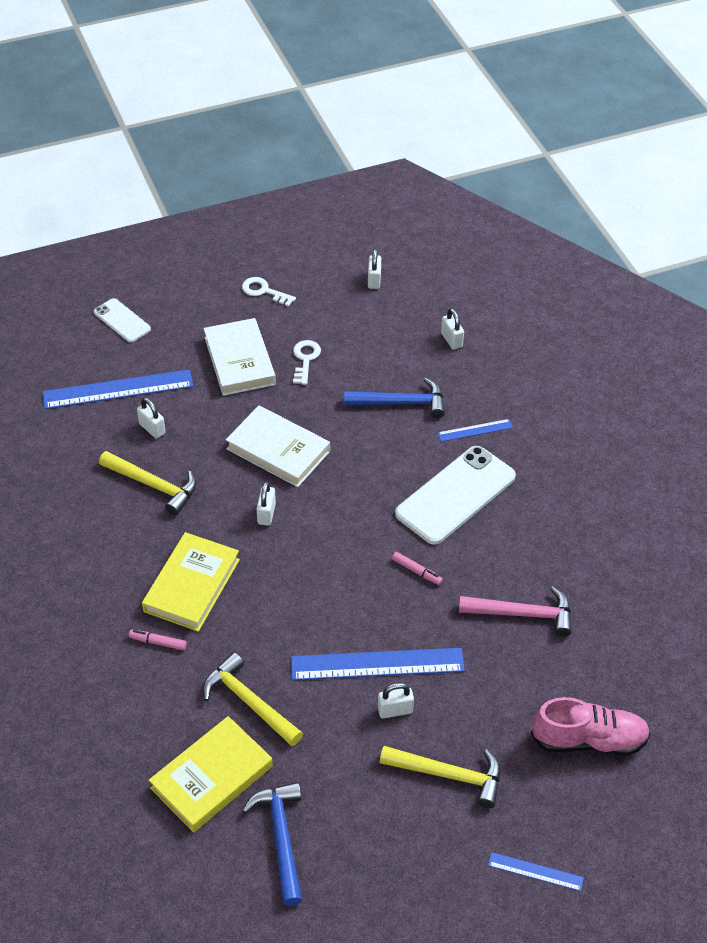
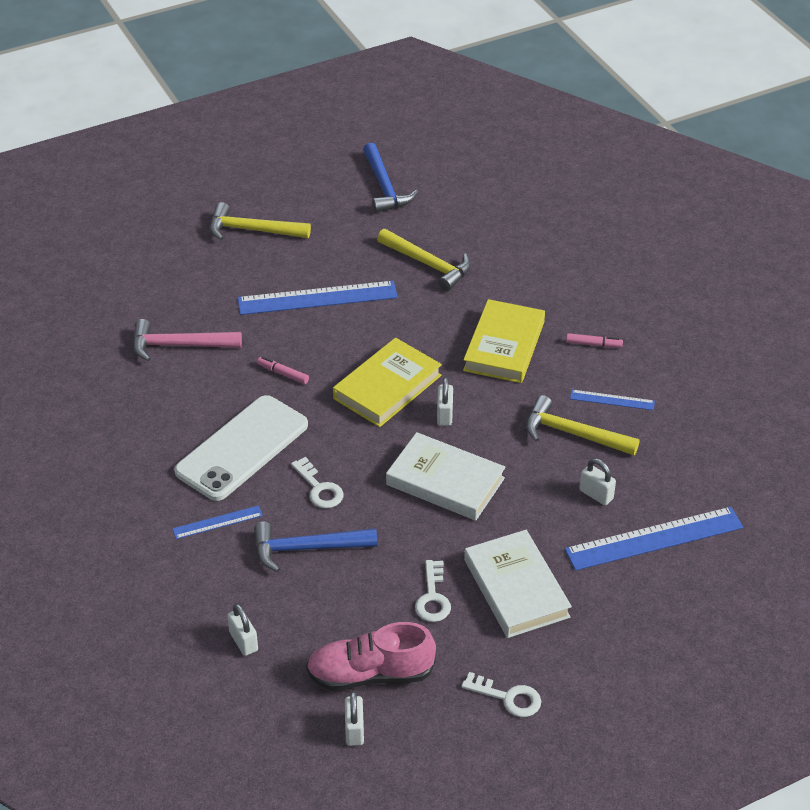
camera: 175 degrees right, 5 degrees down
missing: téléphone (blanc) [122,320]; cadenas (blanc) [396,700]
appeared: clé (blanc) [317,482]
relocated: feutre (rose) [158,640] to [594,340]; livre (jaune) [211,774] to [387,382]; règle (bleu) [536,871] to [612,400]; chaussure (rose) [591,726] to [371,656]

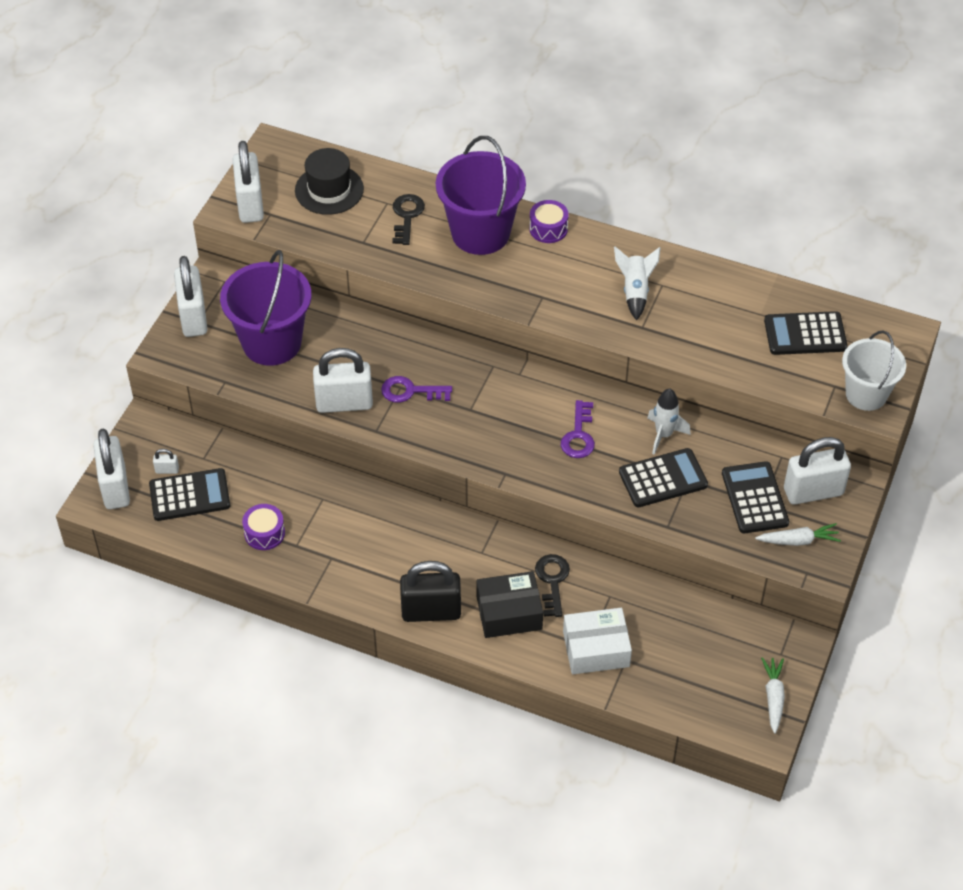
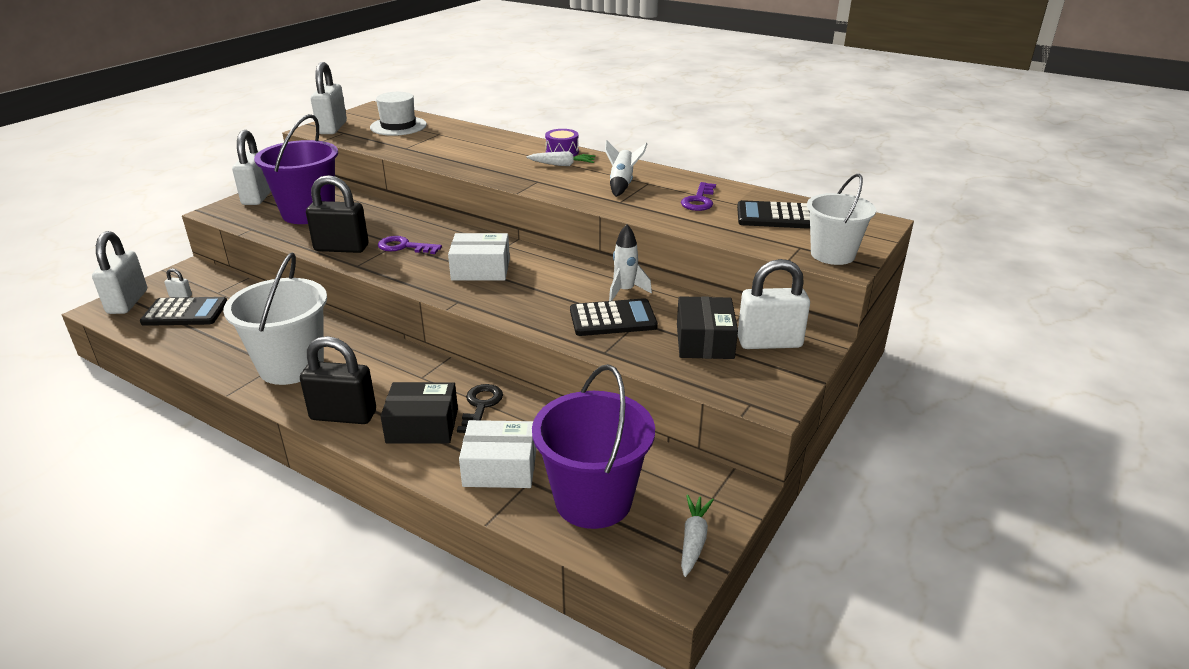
camera: 10 degrees right, 20 degrees down
missing: tambour (violet) [263,527]; clé (noir) [408,219]
appeared: seau (blanc) [275,319]; boîte (blanc) [479,257]
relocated: seau (violet) [481,195] to [593,446]; clé (violet) [578,429] to [698,196]; carotte (blanc) [798,534] to [560,158]
exchanged: calculatrice (noir) [755,497] to boîte (noir) [707,327]
colour: chapeau (noir) [329,181] to chapeau (blanc) [398,114]; cadenas (blanc) [343,380] to cadenas (noir) [337,214]

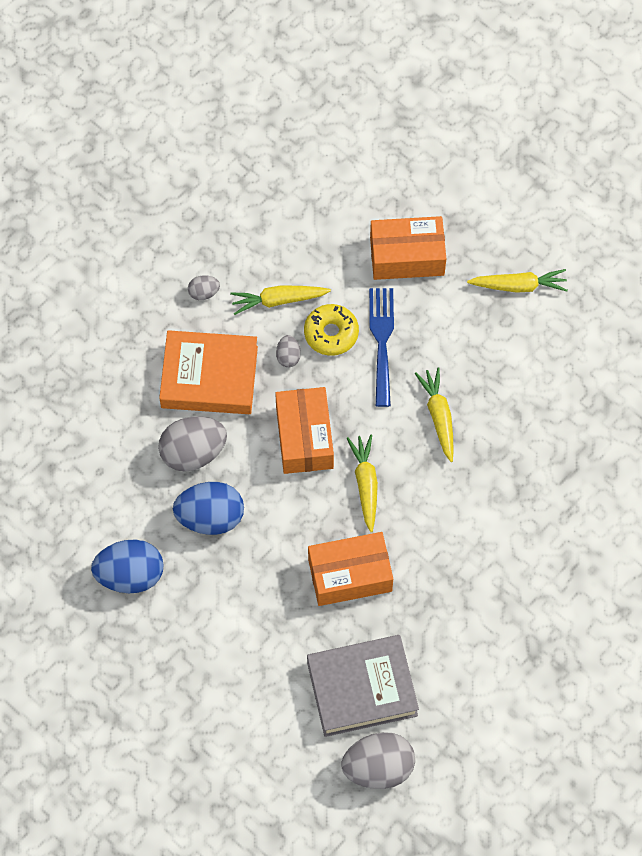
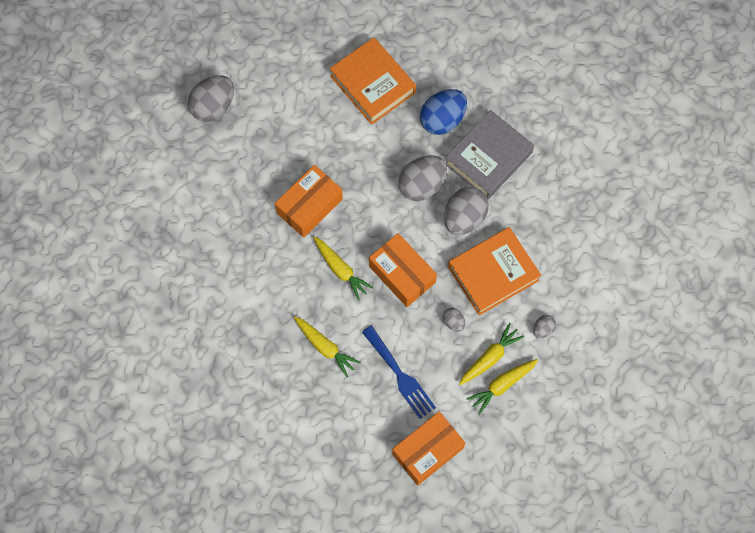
camera: 145 degrees right, 5 degrees up
missing: beignet (jaune) [331,330]
appeared: livre (orange) [372,81]
relocated: livre (gris) [363,686] to [489,154]; carotte (jaune) [517,281] to [502,387]
colour: œuf (bleu) [208,508] to œuf (gris) [422,178]

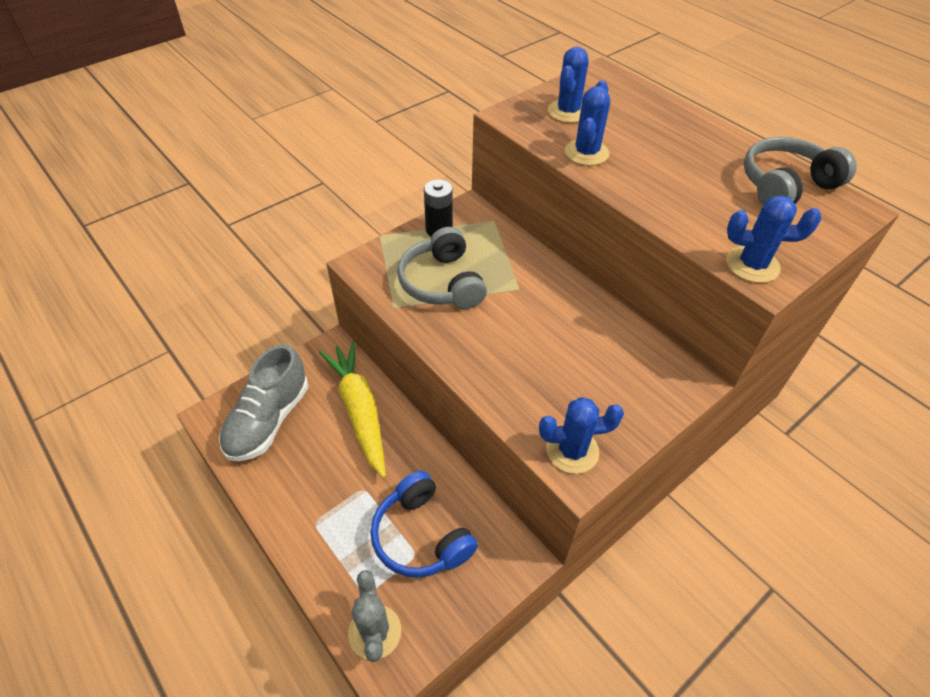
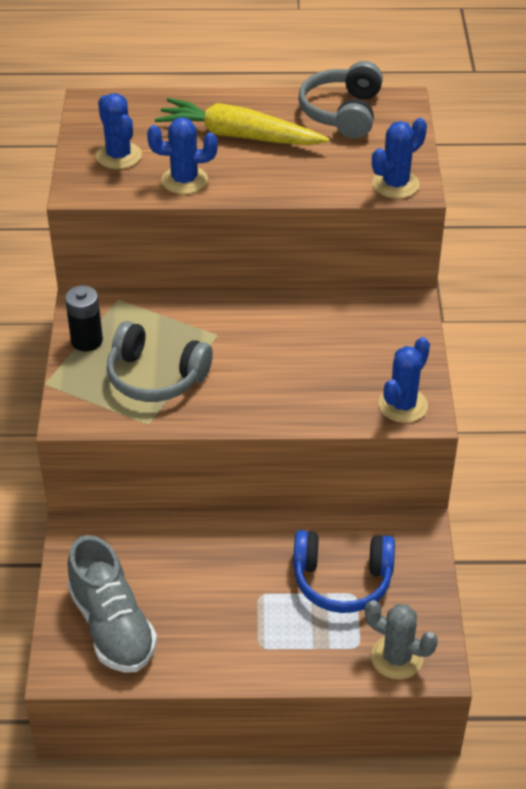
camera: 50 degrees left, 5 degrees down
relocated: carotte (jaune) [352,409] to [242,121]
spun: cactus (bleu) [587,123] = [182,155] 60 degrees counterclockwise

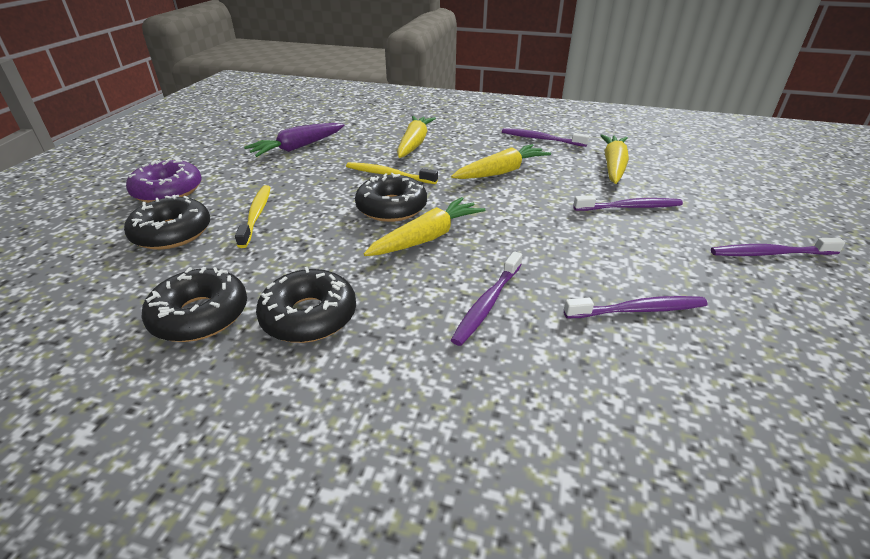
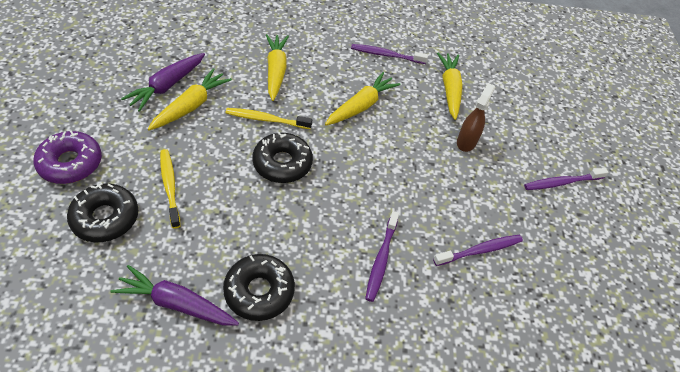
camera: 20 degrees left, 15 degrees up
relocated: carotte (jaune) [424,226] to [190,99]
exchanged: beignet (noir) [194,304] to carotte (violet) [174,295]; brosse à dents (violet) [628,203] to vaporisateur (marron) [476,117]

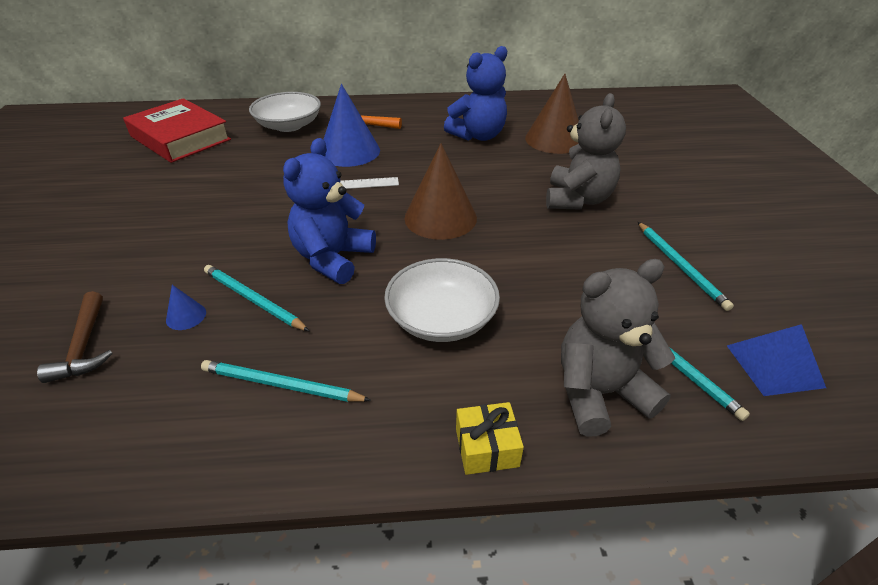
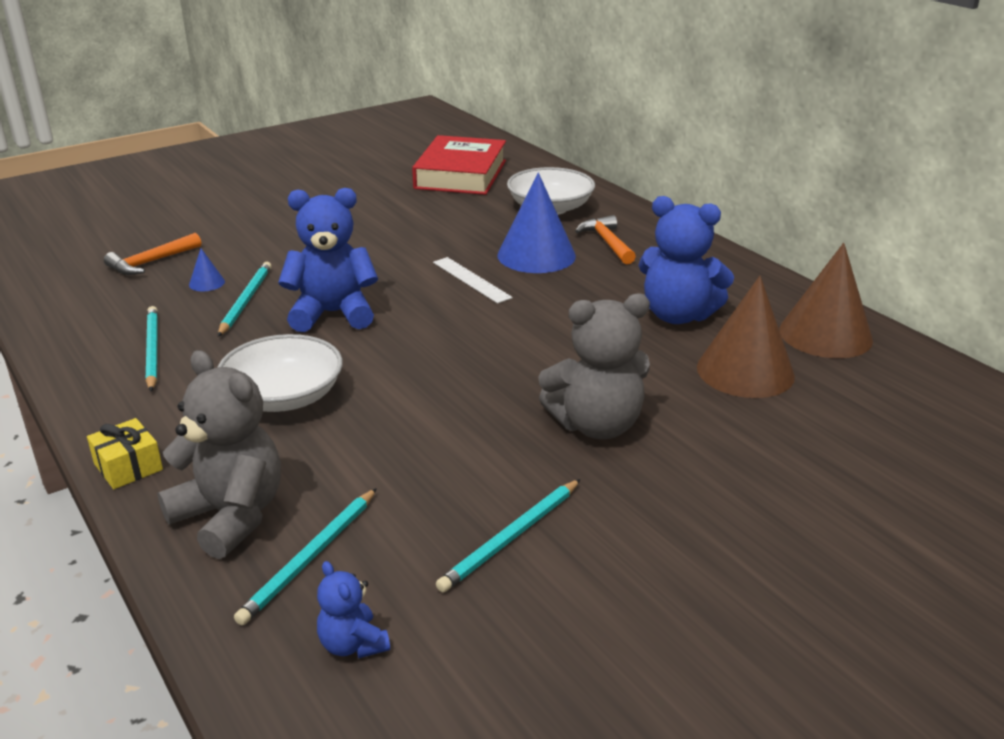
camera: 60 degrees right, 10 degrees down
relocated: cône (marron) [441,191] to [826,300]
exchanged: pyramide (bleu) [776,360] to ours en peluche (bleu) [353,609]
colour: marteau (marron) [75,337] to marteau (orange) [152,254]

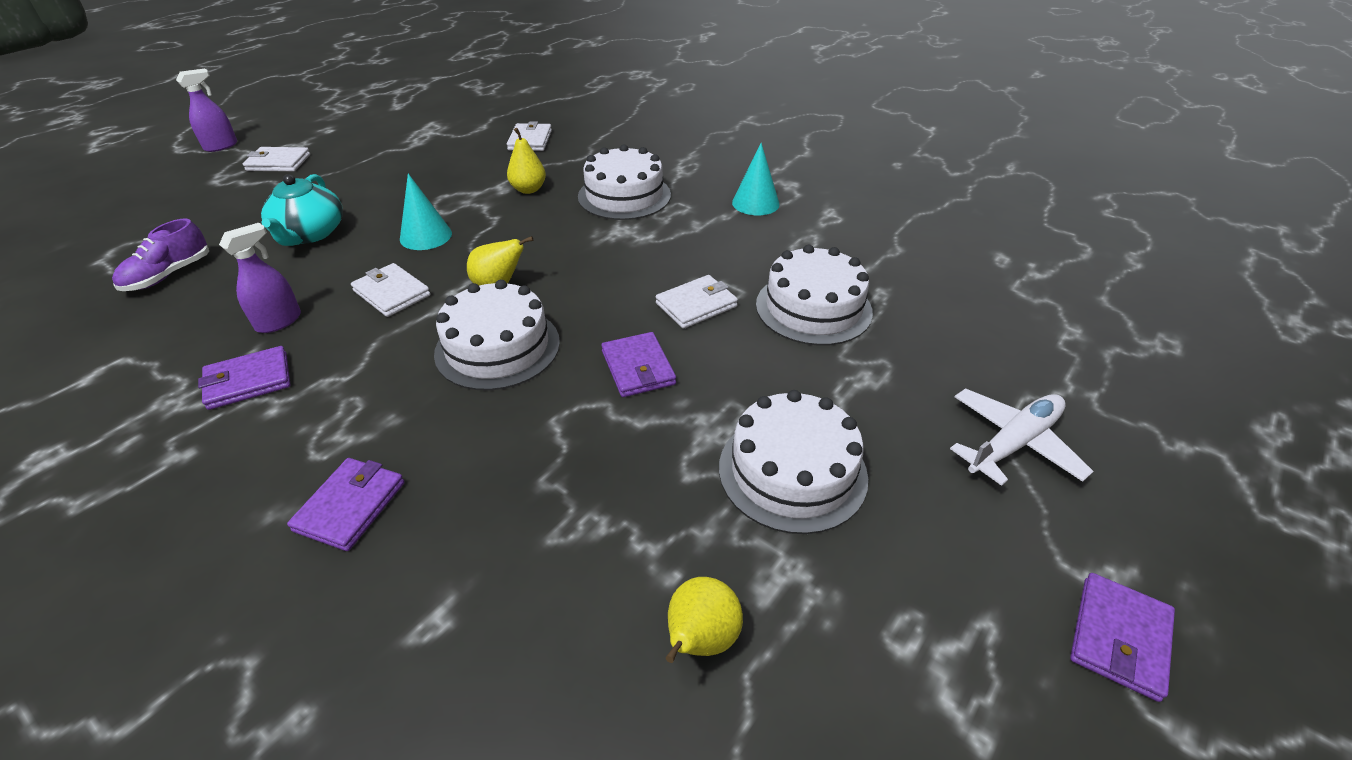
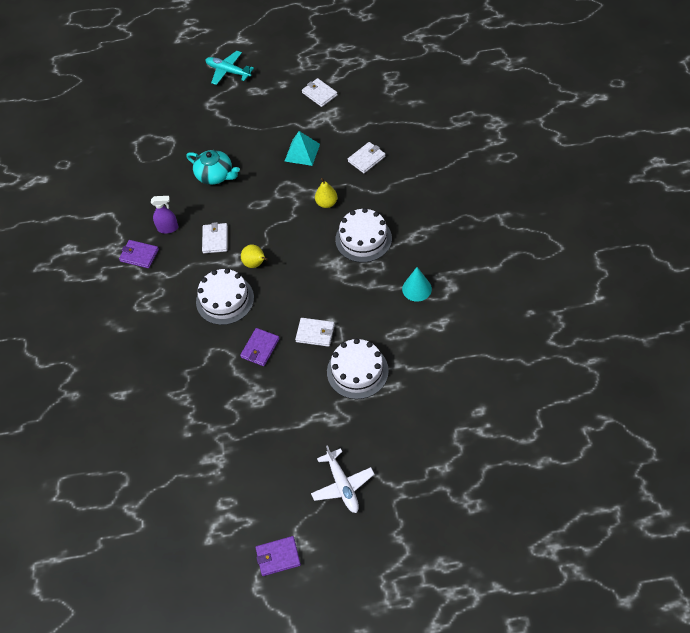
camera: 50 degrees right, 15 degrees up
missing: chaussure (violet) [160,254]; portefeuille (violet) [346,504]; cône (turquoise) [426,211]; poire (jaune) [704,620]; gâteau (blanc) [793,462]
appeared: pyramide (turquoise) [302,148]
relocated: portefeuille (blanc) [276,159] to [320,92]
exchanged: vaporisateur (violet) [206,110] to avion (turquoise) [229,68]
spun: théière (turquoise) [302,210] = [213,167] 105 degrees counterclockwise; avion (blanc) [1022,437] = [342,479] 60 degrees clockwise

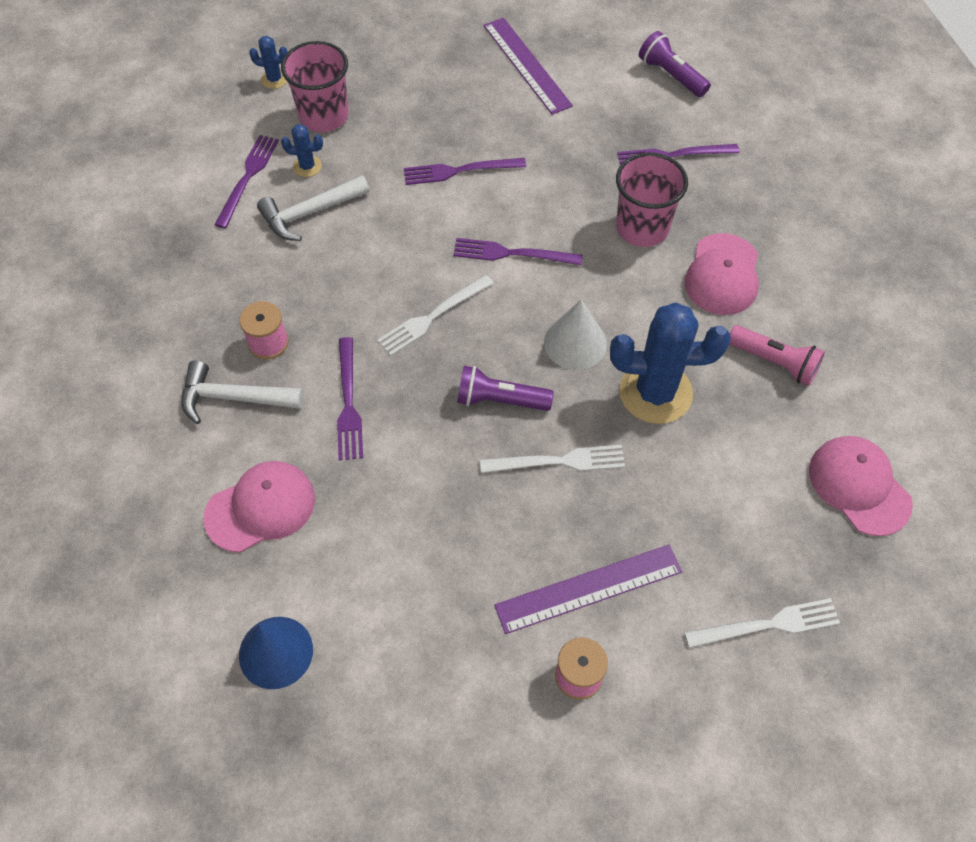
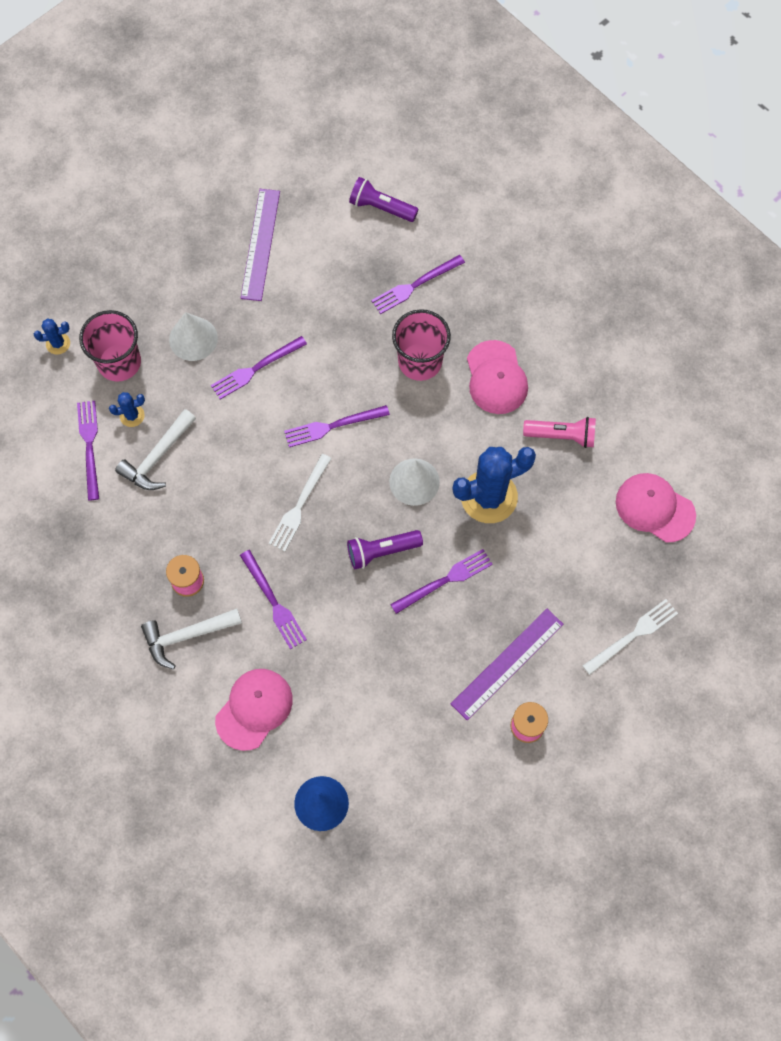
camera: 25 degrees left, 10 degrees up
appeared: cône (blanc) [193,336]
colour: fourchette (blanc) [552,459] to fourchette (violet) [441,581]
spun: règle (violet) [528,66] = [260,245] 60 degrees clockwise

